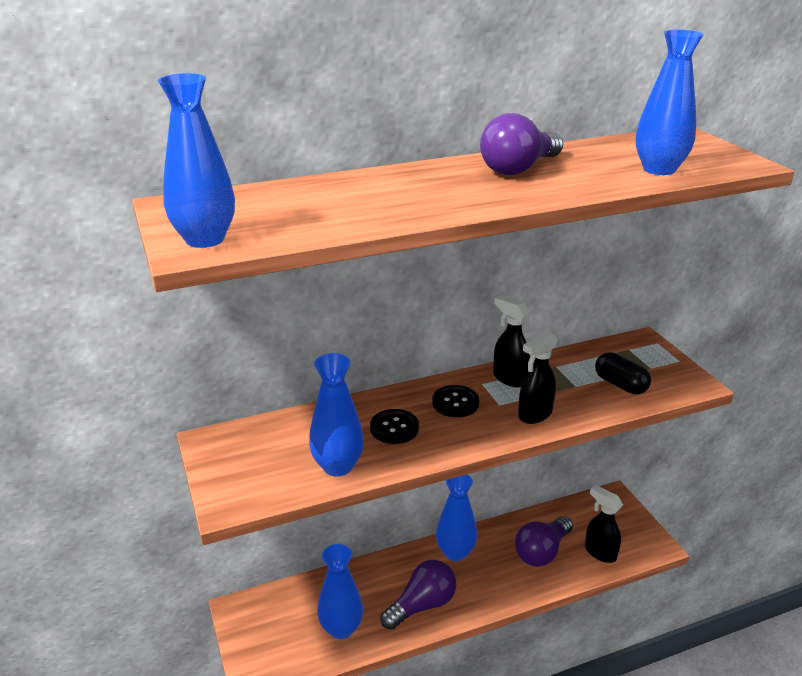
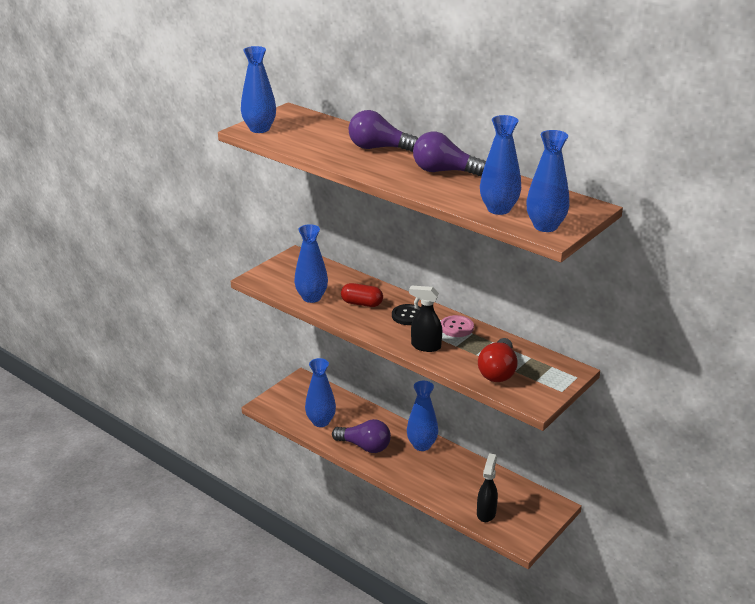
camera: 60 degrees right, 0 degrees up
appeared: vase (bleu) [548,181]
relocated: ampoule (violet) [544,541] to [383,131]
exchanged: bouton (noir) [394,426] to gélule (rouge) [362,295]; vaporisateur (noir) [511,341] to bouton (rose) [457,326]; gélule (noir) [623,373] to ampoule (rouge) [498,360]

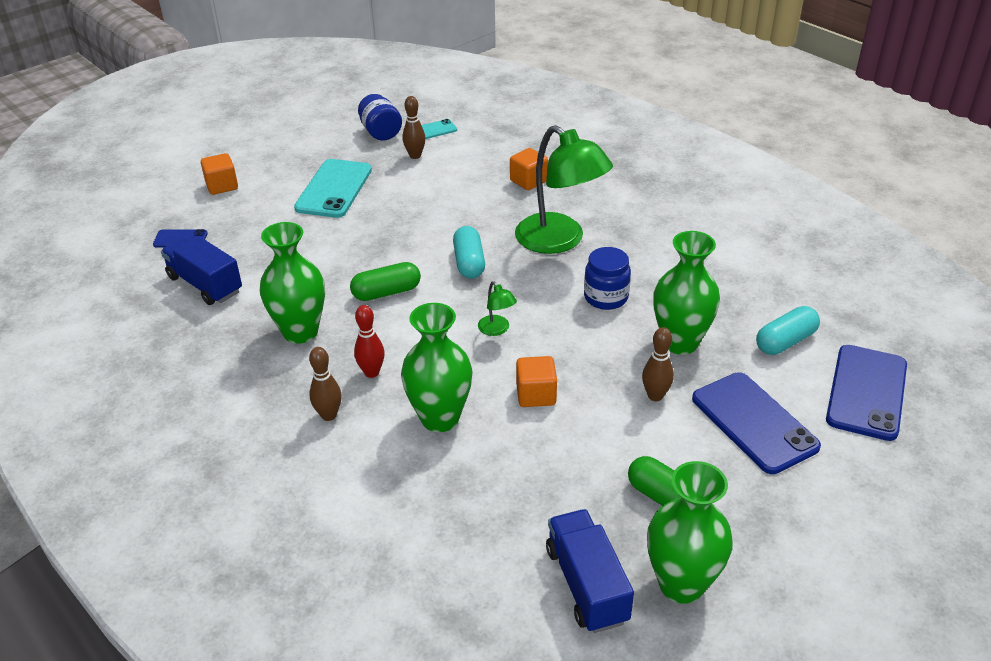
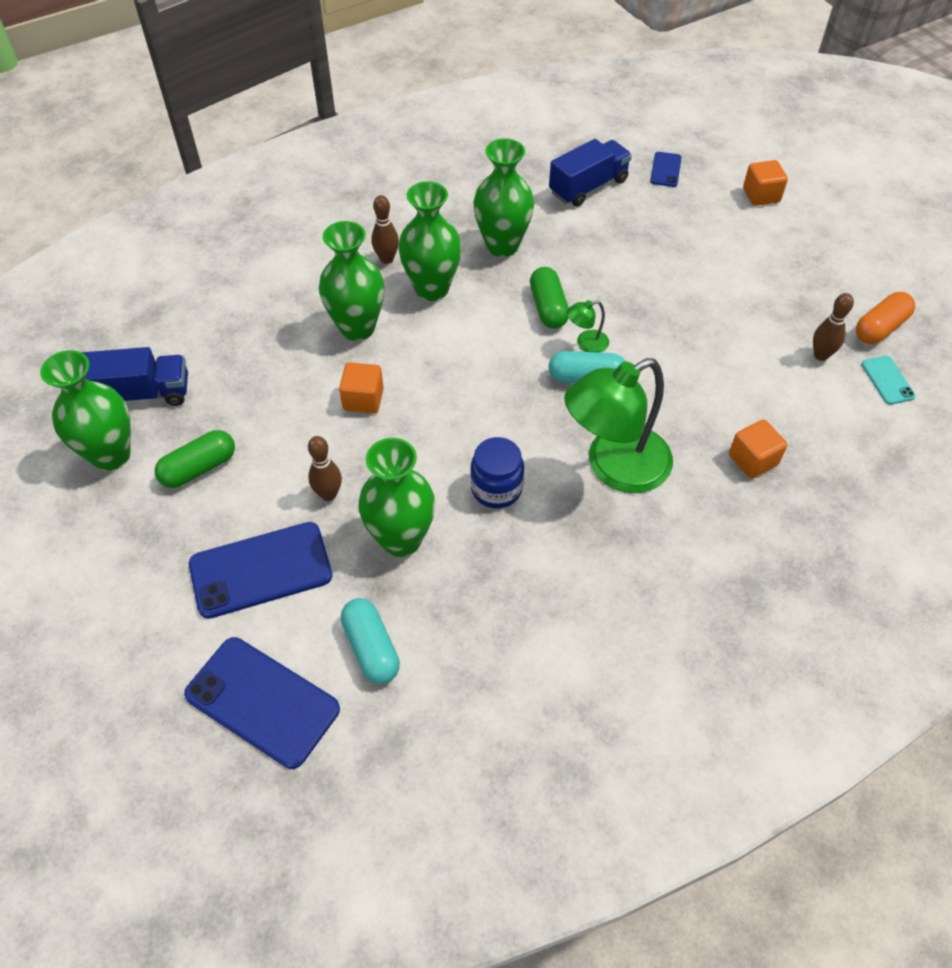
camera: 100 degrees right, 15 degrees up
missing: téléphone (turquoise) [333,188]
relocated: lampe (vert) [497,308] to [587,326]
exchanged: quille (rouge) [369,341] to vase (vert) [430,241]; bocal (bleu) [380,117] to gélule (orange) [885,318]

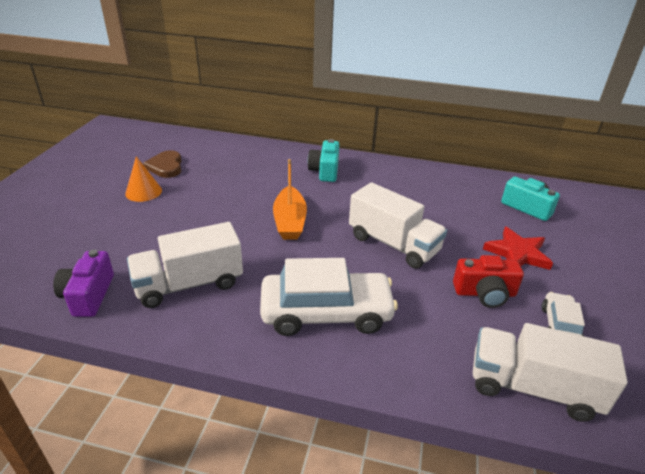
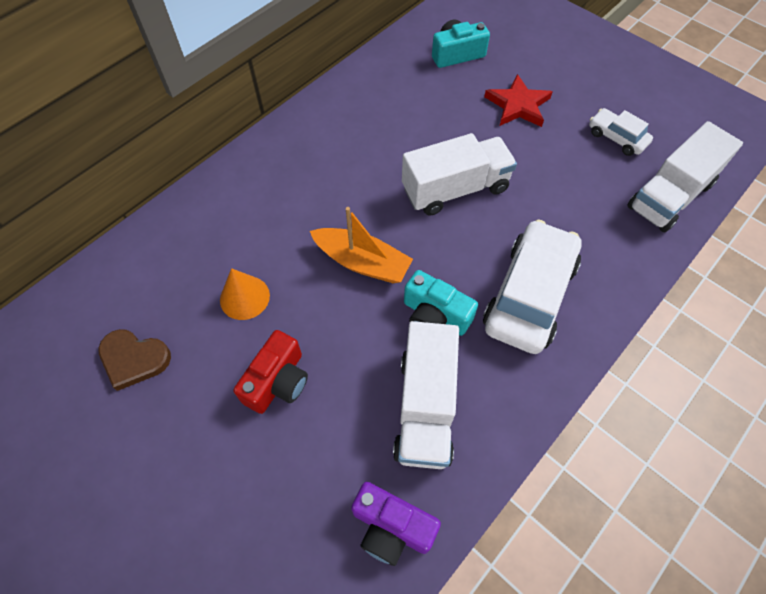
camera: 60 degrees left, 25 degrees up
relocated: cône (orange) [143,179] to [245,294]; appareil photo (turquoise) [323,160] to [441,303]; appareil photo (rouge) [488,281] to [270,372]

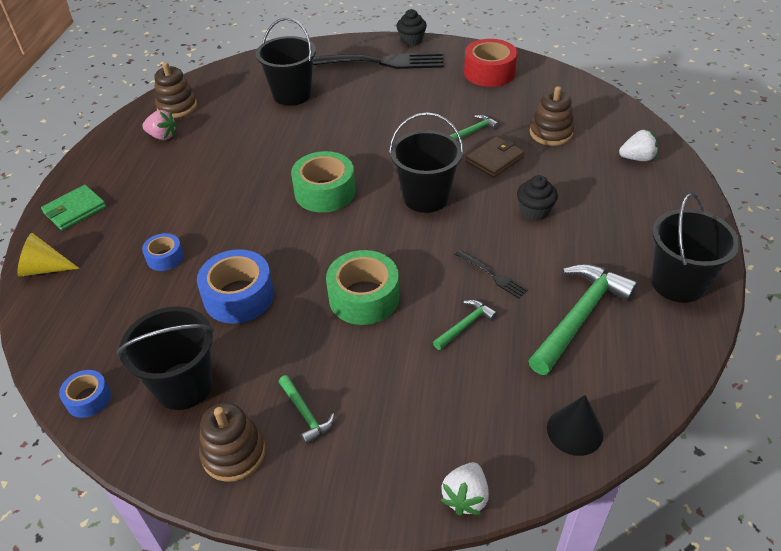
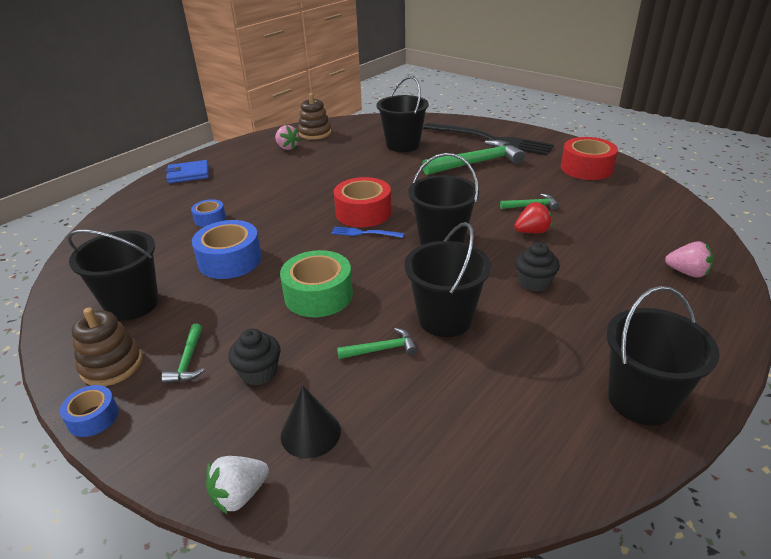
camera: 30 degrees right, 10 degrees down
missing: cône (jaune) [48,255]; jouet à empiler (marron) [552,116]
appeared: fourchette (bleu) [367,232]
relocated: ruban adhésif (bleu) [85,394] to [89,411]; muffin (noir) [411,27] to [254,357]; marteau (vert) [583,319] to [473,157]; cône (noir) [575,425] to [311,422]
exchanged: fourchette (noir) [491,274] to seau (noir) [447,279]; portefeuille (marron) [495,157] to fraise (rouge) [533,217]
colour: portefeuille (vert) [73,208] to portefeuille (bleu) [187,171]; ruban adhésif (vert) [323,182] to ruban adhésif (rouge) [363,202]; fraise (blanc) [638,145] to fraise (rose) [689,259]

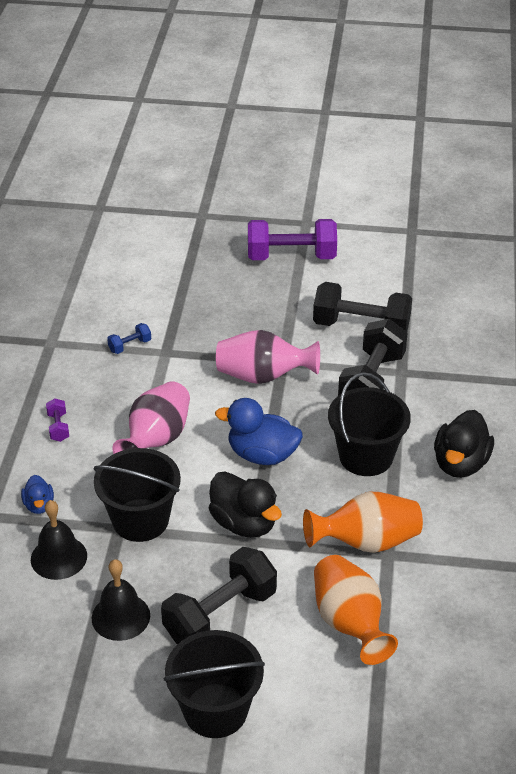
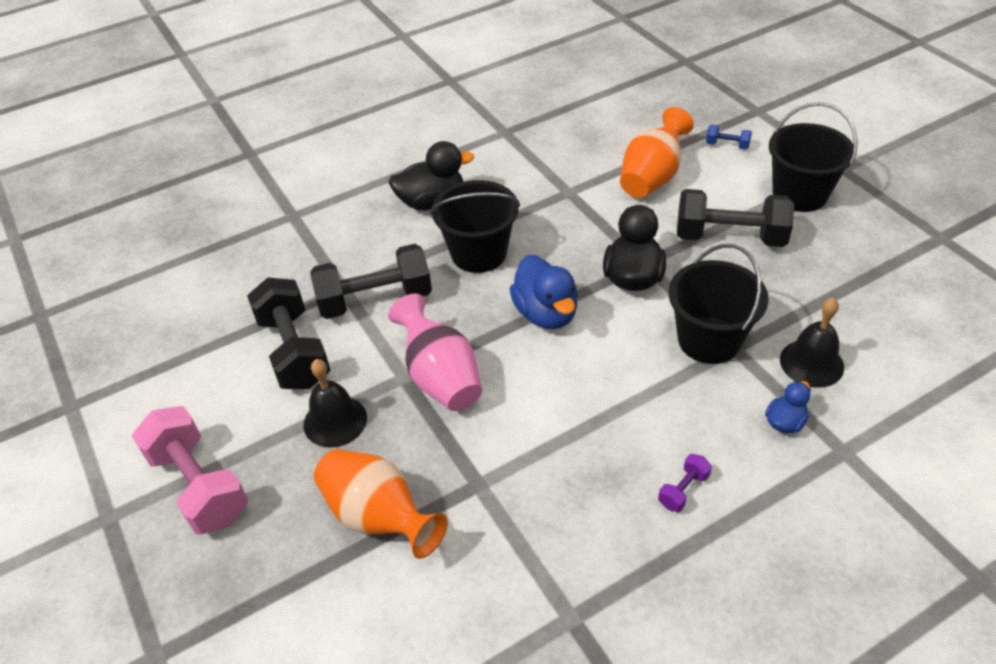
camera: 125 degrees left, 5 degrees up
missing: vase (rose) [151,417]
relocated: cloche (noir) [121,600] to [335,403]; haltère (bleu) [129,338] to [729,137]; vase (orange) [363,522] to [381,504]
colour: haltère (violet) [292,239] to haltère (rose) [190,470]

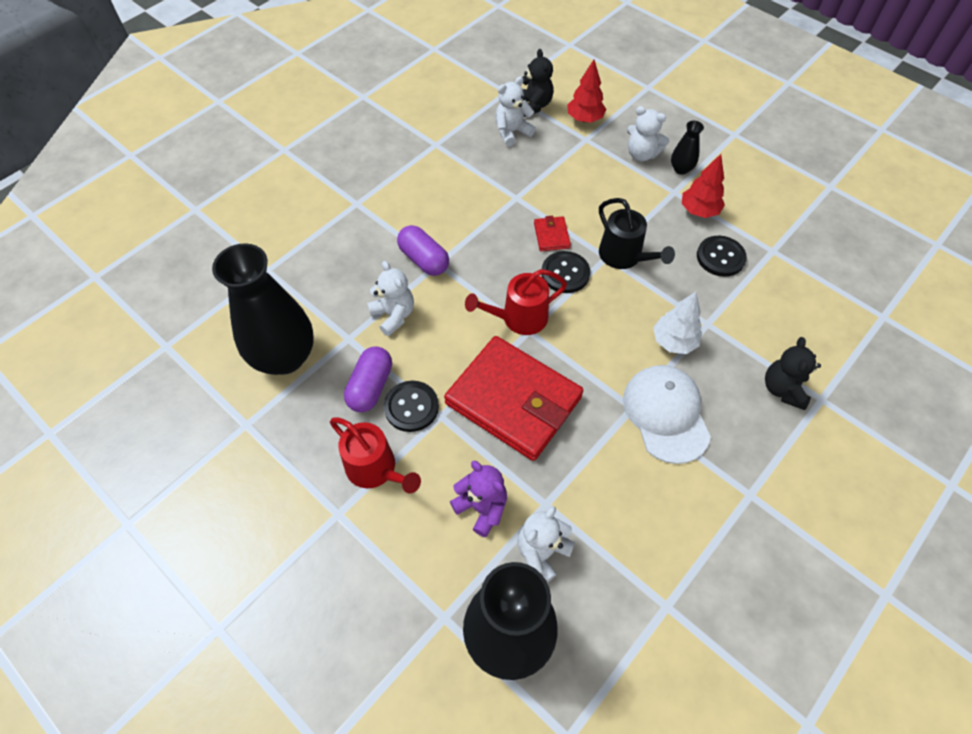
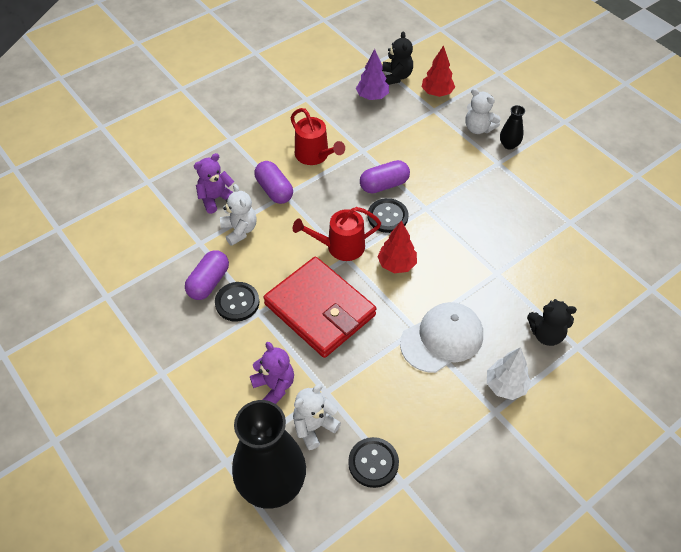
camera: 10 degrees right, 5 degrees down
missing: vase (noir) [263,309]; arrosoir (noir) [637,233]
appeared: ours en peluche (violet) [214,183]
relocated: arrosoir (rouge) [375,456] to [318,136]; arbre (blanc) [677,323] to [509,373]; arbre (rouge) [703,186] to [397,246]; bouton (noir) [722,256] to [373,462]
exchanged: ours en peluche (blanc) [515,111] to arbre (violet) [372,74]; portefeuille (rouge) [552,233] to gélule (violet) [385,176]
spun: casquette (blanc) [667,414] = [441,337] 60 degrees clockwise; ours en peluche (noir) [793,373] = [552,322] 105 degrees counterclockwise

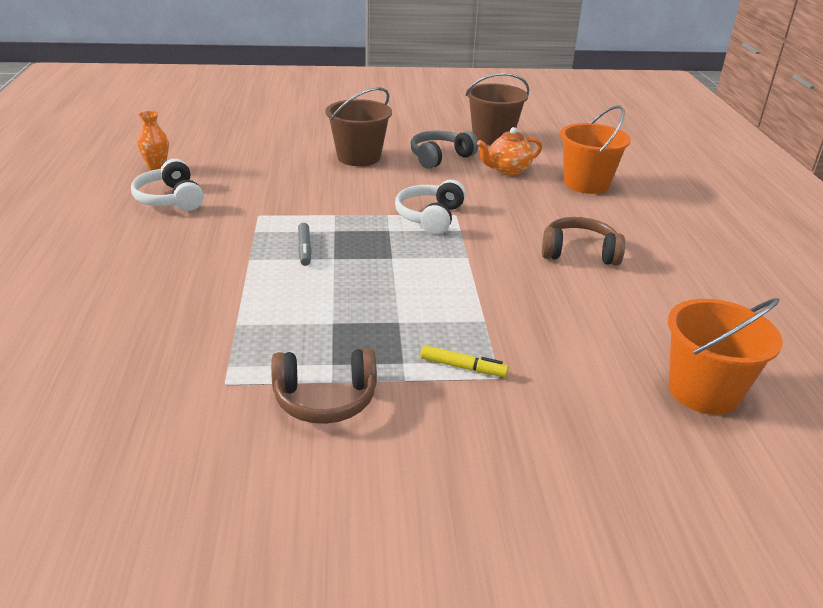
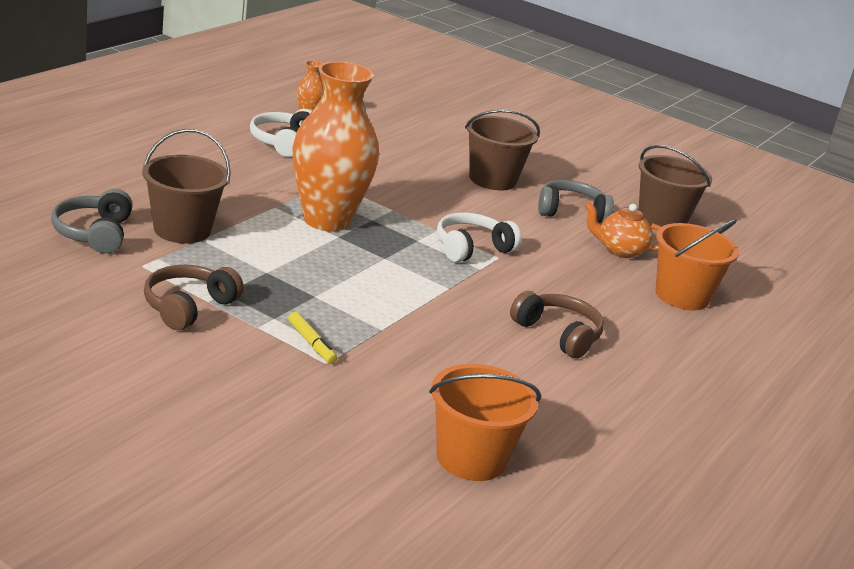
camera: 35 degrees right, 5 degrees down
appeared: casque audio (gris) [92,221]; seau (marron) [186,186]
exchanged: feutre (gris) [304,244] to vase (orange) [335,146]
spun: casque audio (marron) [324,386] = [194,297] 90 degrees clockwise

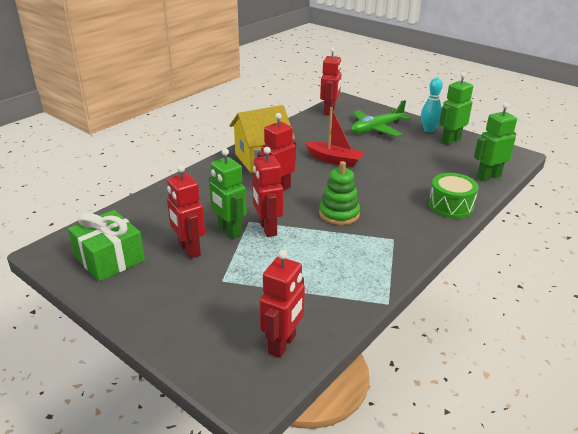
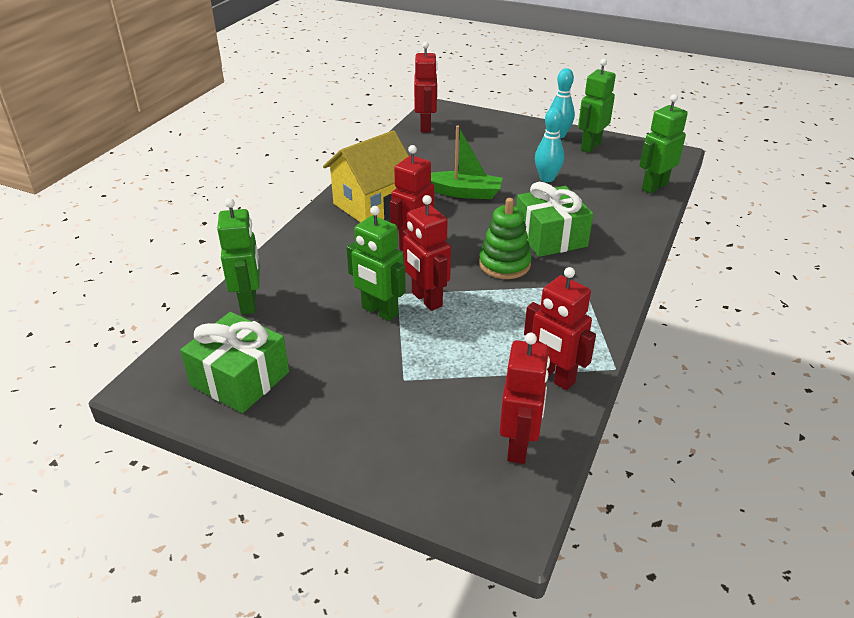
camera: 15 degrees left, 5 degrees up
missing: avion (vert) [381,118]; tambour (vert) [454,195]
appeared: robot (vert) [238,256]; cadeau (vert) [554,219]; quille (turquoise) [549,144]
relocated: robot (rouge) [186,212] to [560,328]
colour: bateau (rouge) [335,137] to bateau (vert) [467,162]

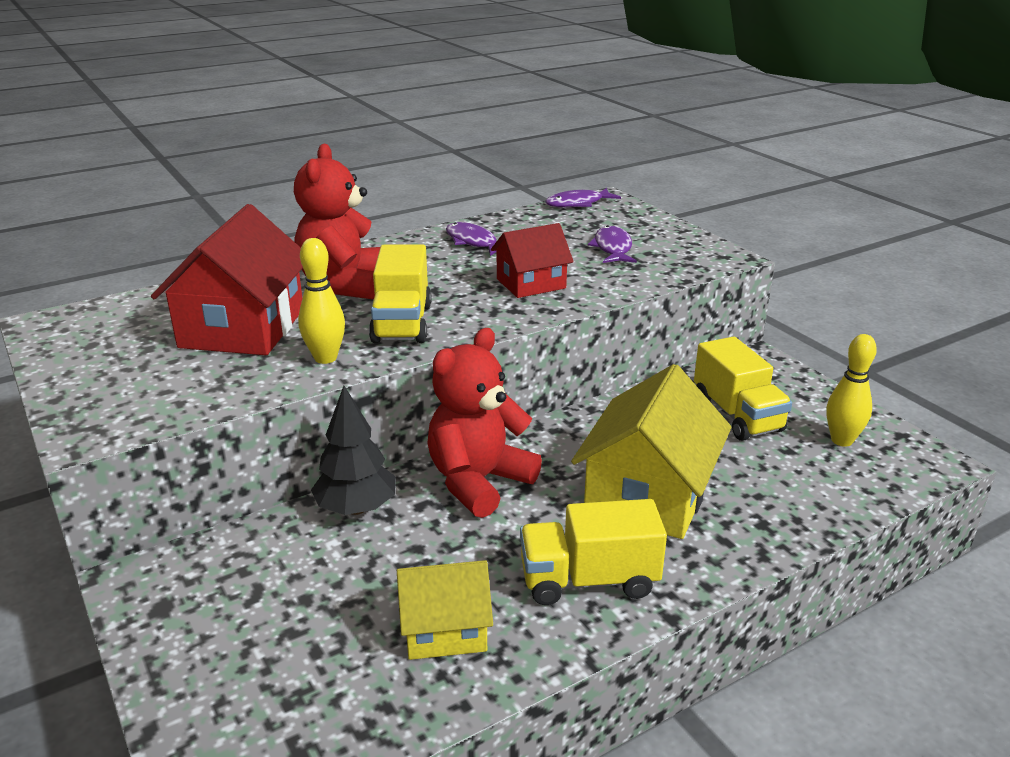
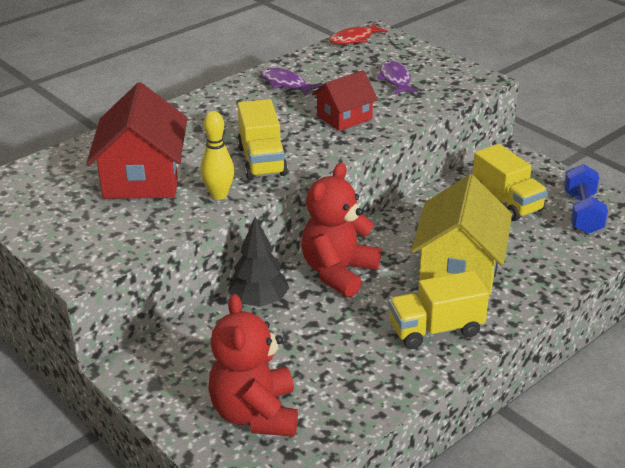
camera: 10 degrees left, 5 degrees up
missing: maison (jaune) [445,610]
relocated: ours en peluche (rouge) [337,221] to [253,365]
exchanged: quille (jaune) [851,390] to haltère (bleu) [586,199]
colour: poisson (violet) [583,198] to poisson (rouge) [358,34]

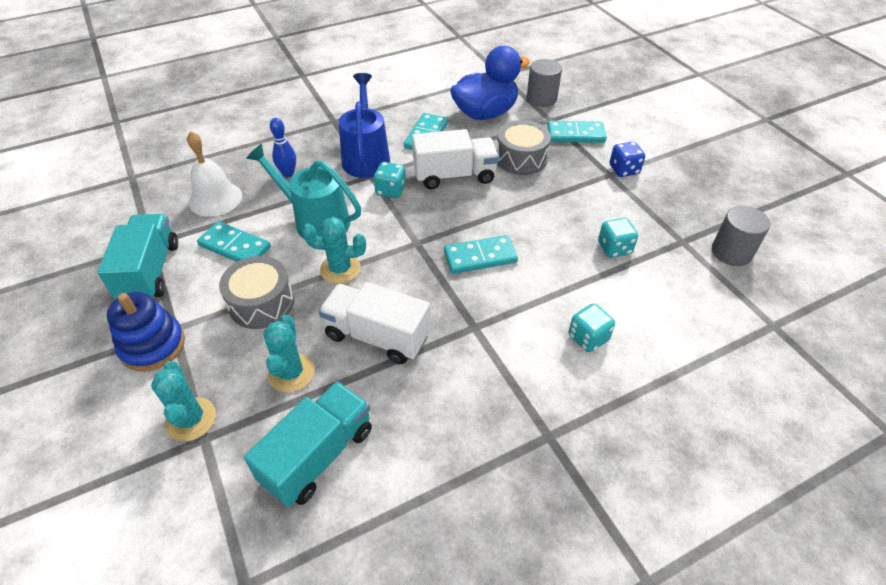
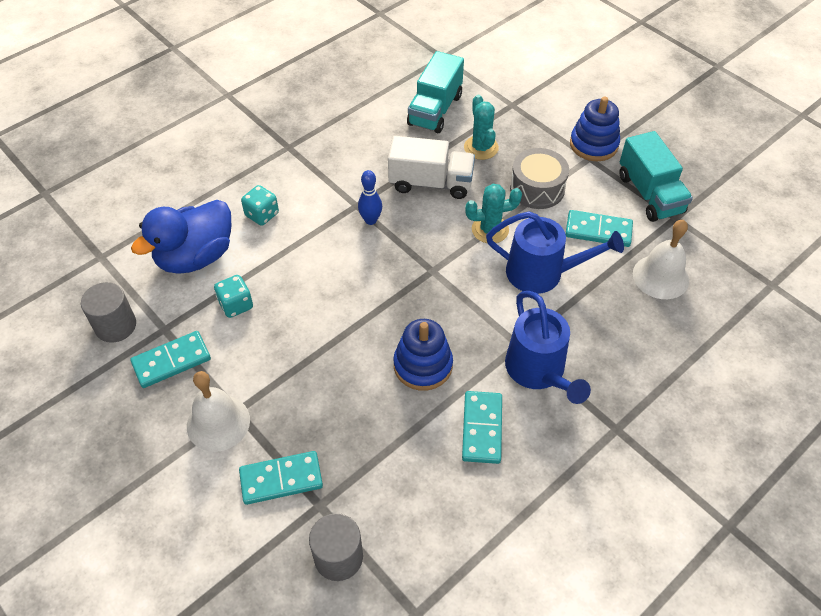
camera: 165 degrees right, 5 degrees up
missing: cactus (turquoise) [183,401]; dé (turquoise) [390,180]; tambour (gris) [524,147]
relocated: quille (bleu) [283,147] to [370,197]; domino (turquoise) [481,254] to [170,359]; canard (bleu) [490,83] to [181,236]
exchanged: camion (blanc) [455,159] to jouet à empiler (bleu) [423,355]; dé (bleu) [627,159] to cloche (blanc) [218,411]
colour: arrosoir (turquoise) [303,191] to arrosoir (bleu) [555,252]

